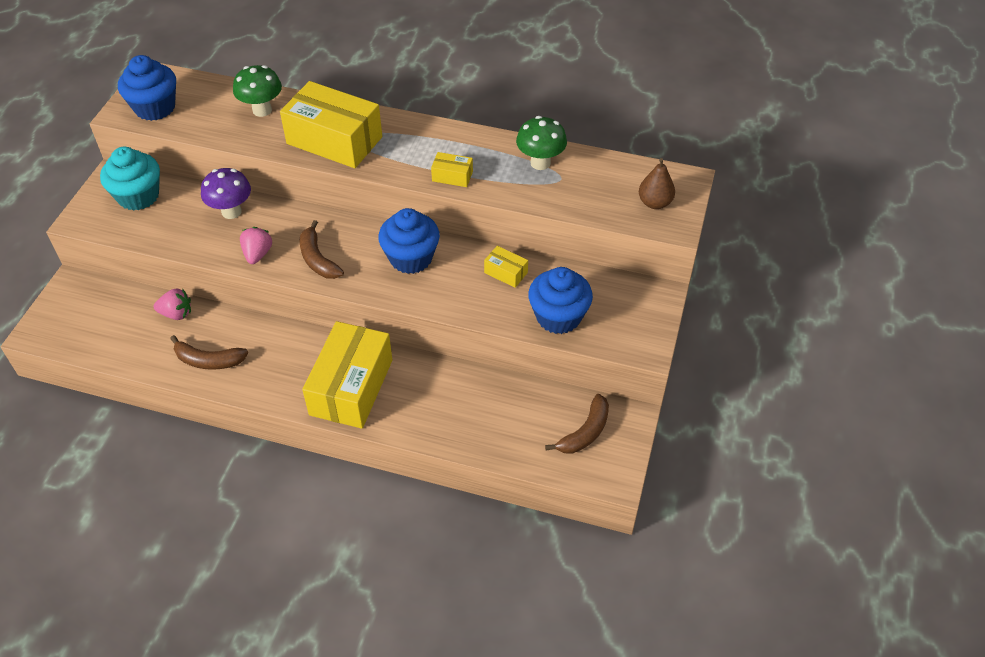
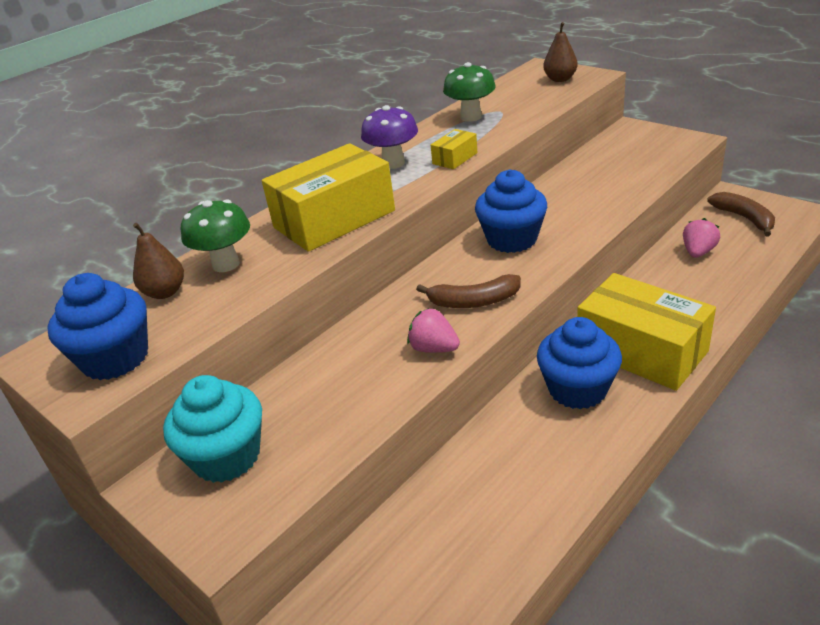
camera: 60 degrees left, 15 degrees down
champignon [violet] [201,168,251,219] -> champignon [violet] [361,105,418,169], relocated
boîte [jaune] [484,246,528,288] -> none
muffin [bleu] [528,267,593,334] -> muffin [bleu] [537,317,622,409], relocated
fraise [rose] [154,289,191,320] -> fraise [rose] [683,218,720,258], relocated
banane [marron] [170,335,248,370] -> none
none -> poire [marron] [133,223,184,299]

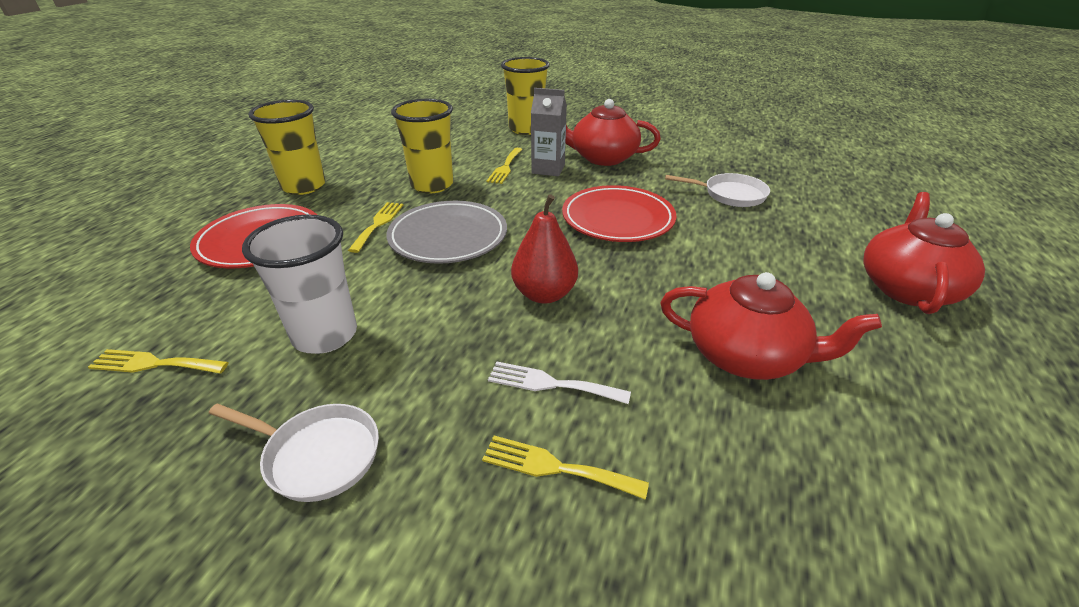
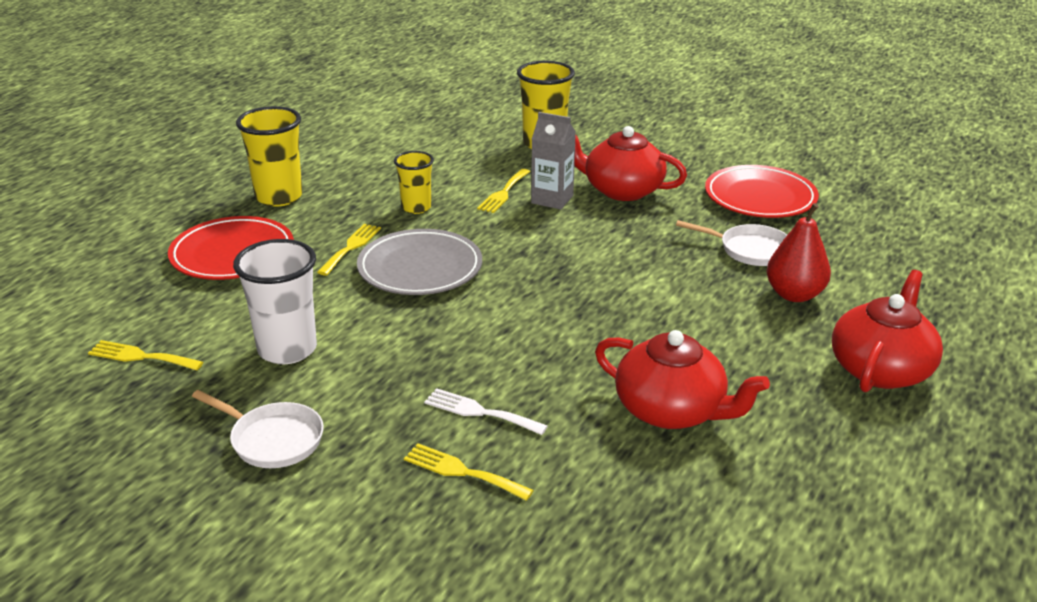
camera: 10 degrees right, 5 degrees down
gobelet [jaune] [391,99,453,193] -> gobelet [jaune] [394,151,434,214], x0.62
assiette [rouge] [562,185,676,242] -> assiette [rouge] [705,165,819,218], relocated
poire [rouge] [511,194,578,304] -> poire [rouge] [767,203,831,302], relocated

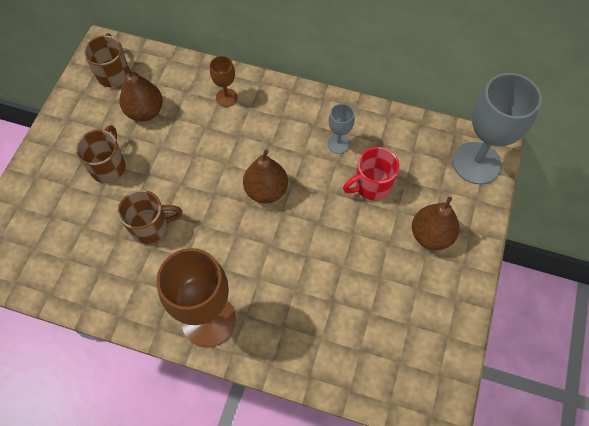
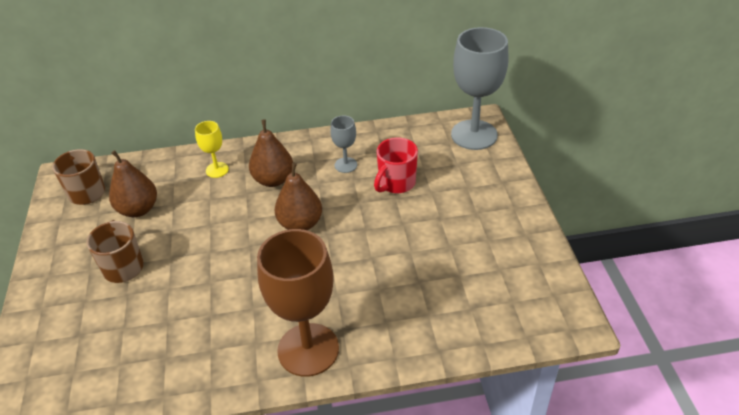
camera: 25 degrees left, 20 degrees down
verre à pied [marron] [210,56,238,107] -> verre à pied [jaune] [195,121,229,178]
tasse [marron] [118,190,182,244] -> none
poire [marron] [412,197,460,250] -> poire [marron] [249,120,293,187], relocated

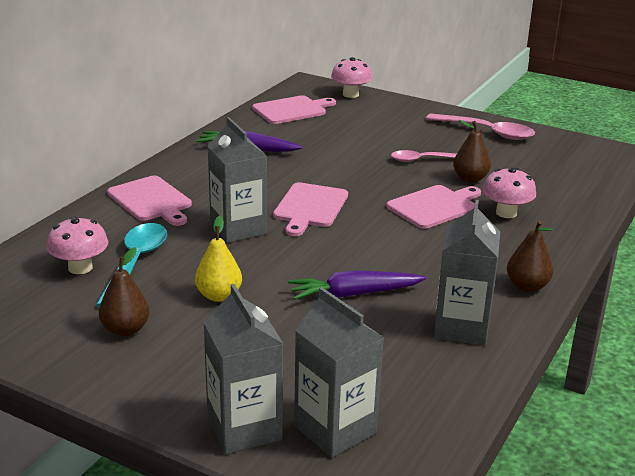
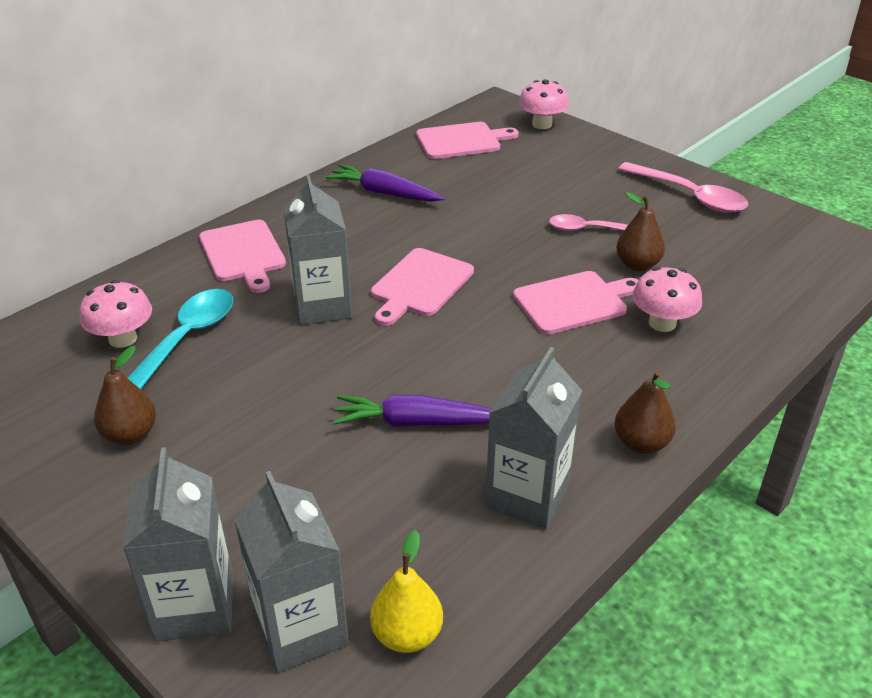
camera: 15 degrees right, 10 degrees up
poire [jaune] [195,216,242,302] -> poire [jaune] [370,530,443,653], relocated

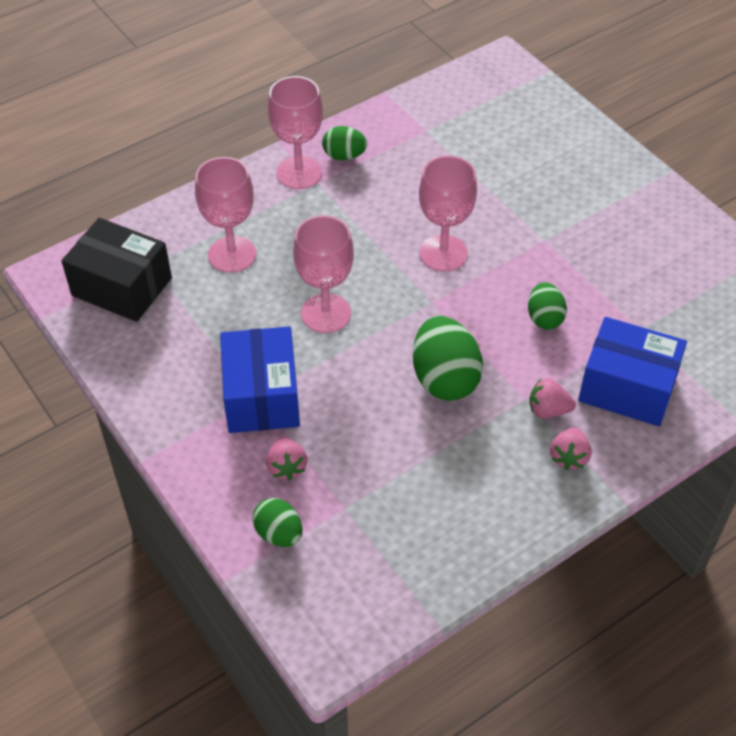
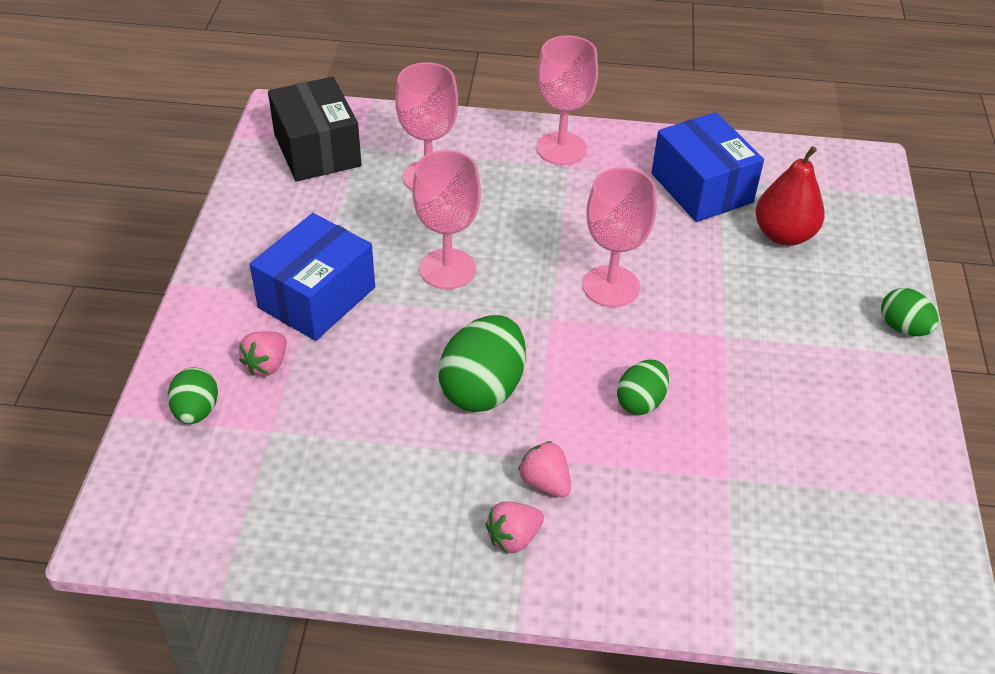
camera: 40 degrees right, 5 degrees down
œuf [vert] [322,126,367,160] -> œuf [vert] [881,288,939,336], relocated
boîte [bleu] [578,317,687,426] -> boîte [bleu] [651,112,764,222], relocated
none -> poire [rouge] [755,146,825,246]

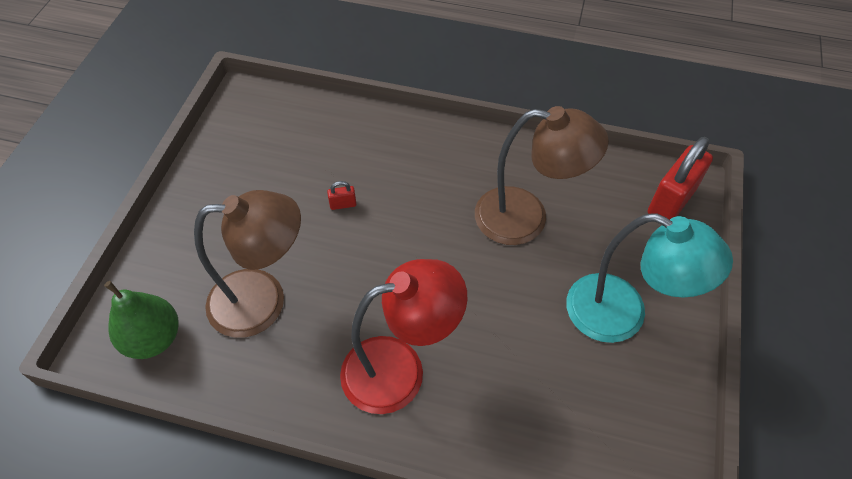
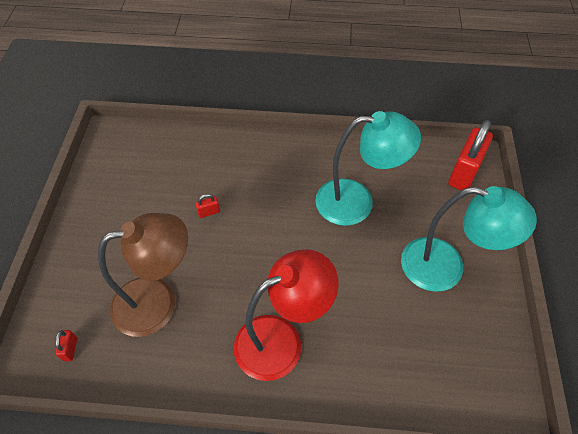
camera: 10 degrees left, 0 degrees up
lampe [marron] [475,106,609,245] -> lampe [turquoise] [315,111,421,226]
poire [vert] [104,281,179,359] -> cadenas [rouge] [55,330,77,361]

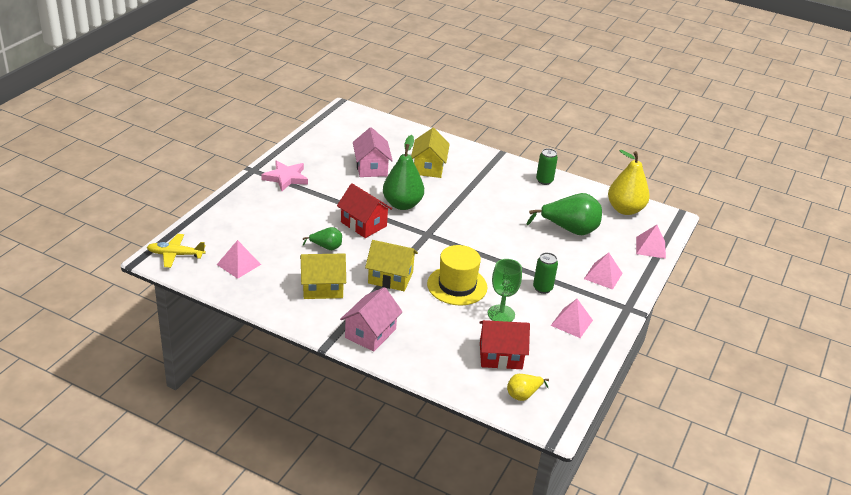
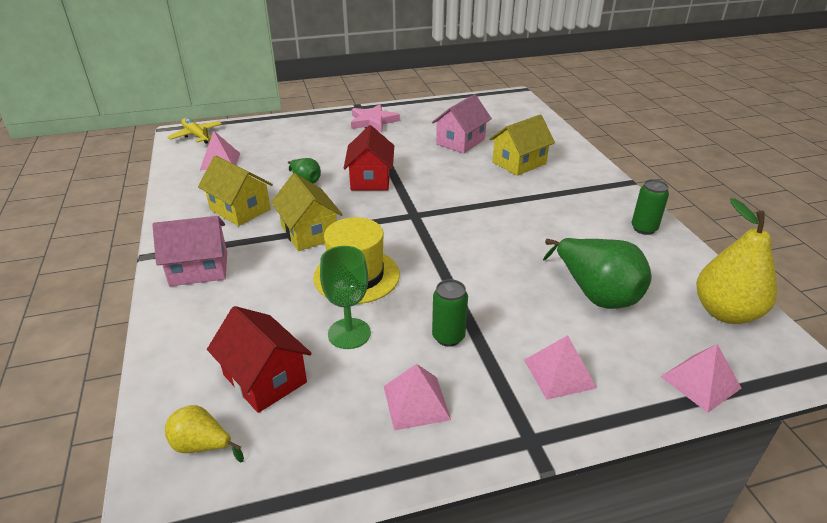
camera: 50 degrees right, 0 degrees up
poire [vert] [383,135,424,210] -> none

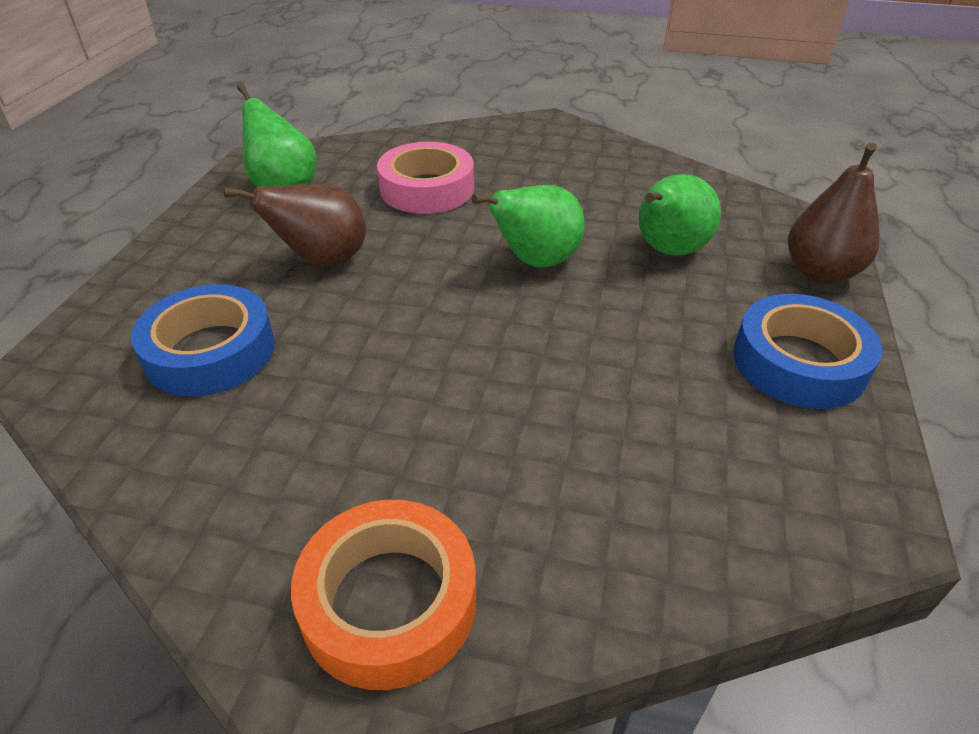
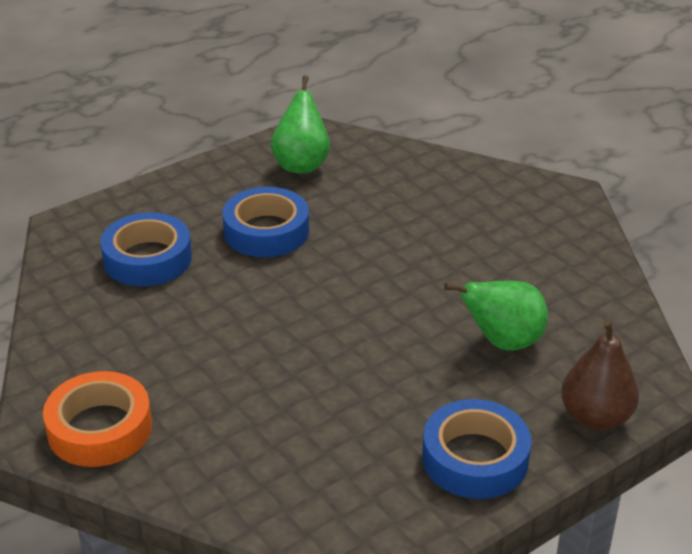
camera: 40 degrees right, 5 degrees down
ruban adhésif [rose] [377,142,474,214] -> none
poire [marron] [224,184,366,266] -> ruban adhésif [bleu] [223,187,309,257]
poire [vert] [471,185,584,268] -> none

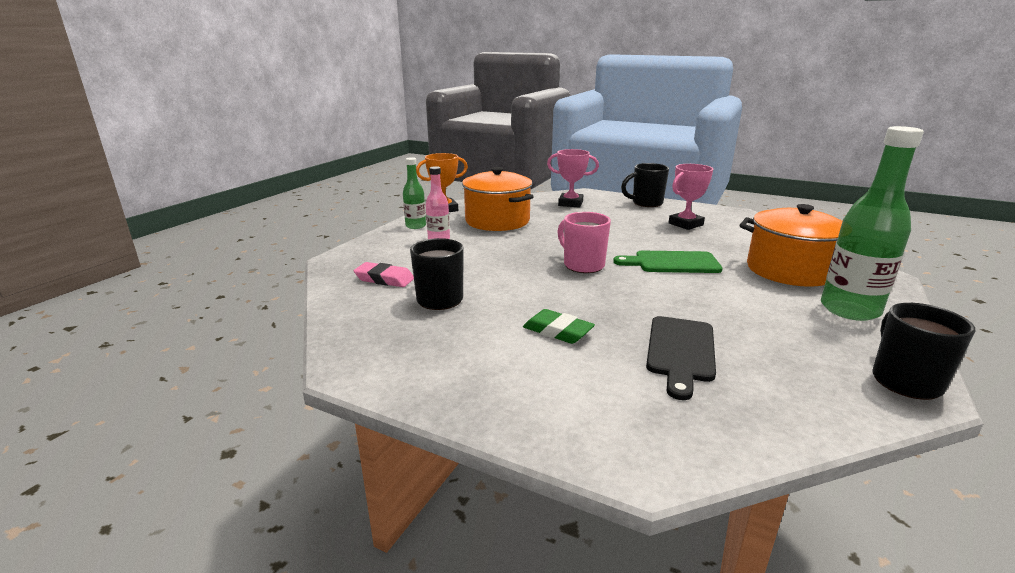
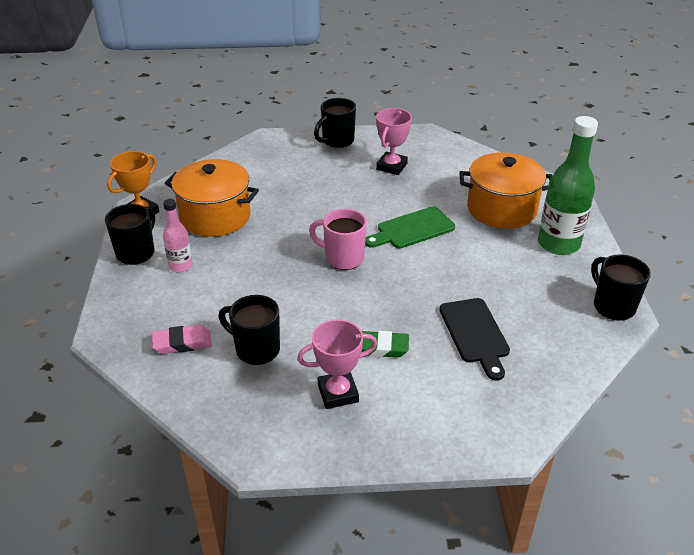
camera: 30 degrees left, 15 degrees up
trophée [rose] [547,149,599,208] -> trophée [rose] [297,320,377,409], relocated
bouteille [vert] [403,157,426,229] -> tasse [noir] [105,204,155,265]

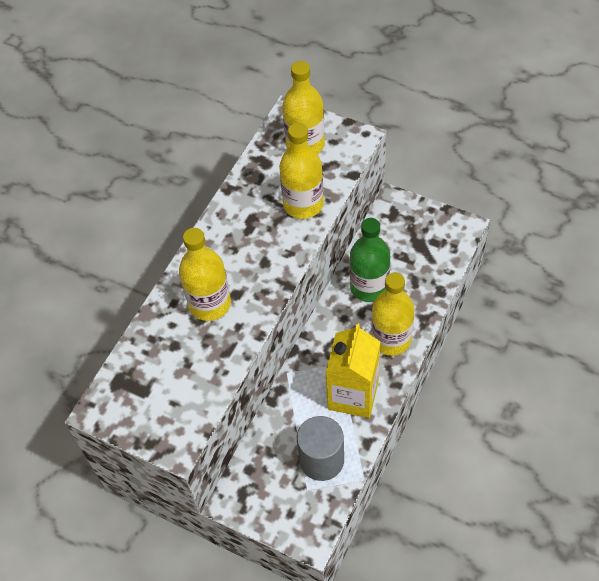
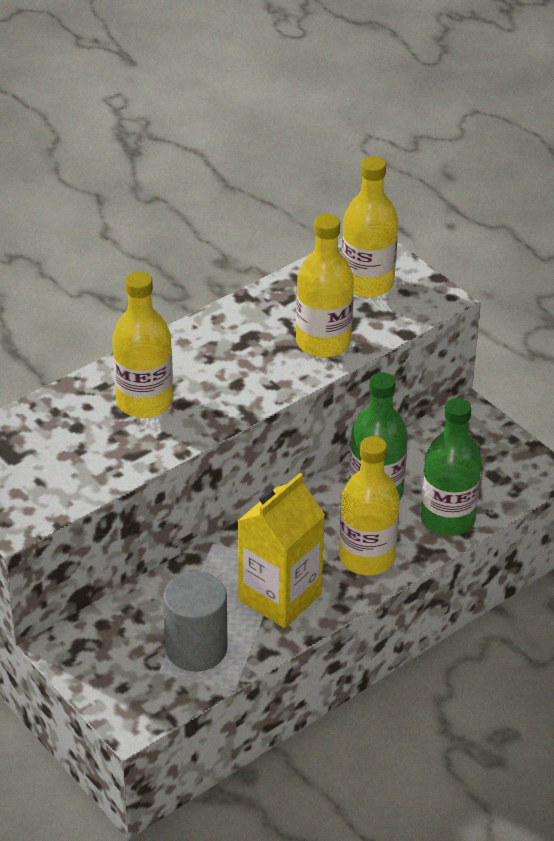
camera: 20 degrees right, 15 degrees down
none -> bouteille [vert] [420,398,482,536]

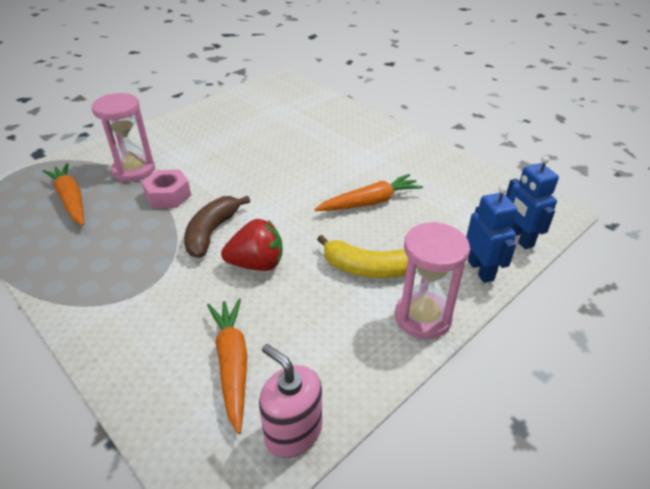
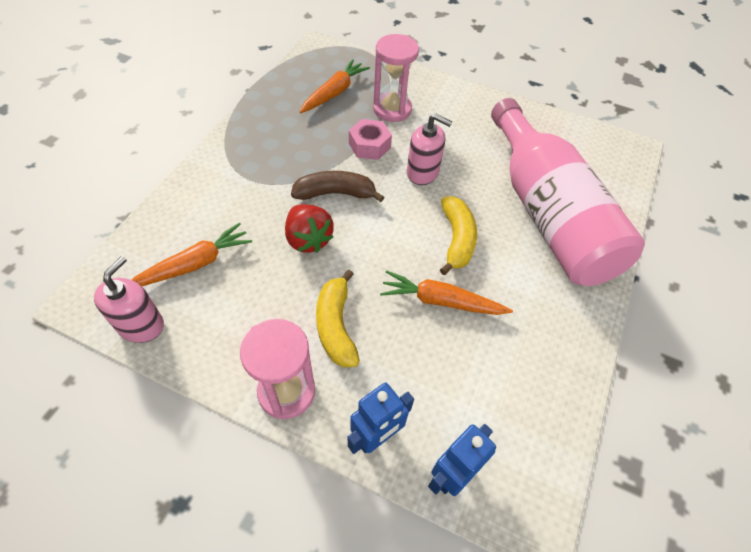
camera: 65 degrees right, 15 degrees up
carotte [orange] [314,174,423,211] -> carotte [orange] [380,270,513,315], 150 degrees clockwise
none -> bouteille [rose] [491,98,645,286]
none -> distributeur de savon [rose] [407,113,452,185]
none -> banane [jaune] [440,196,477,275]

